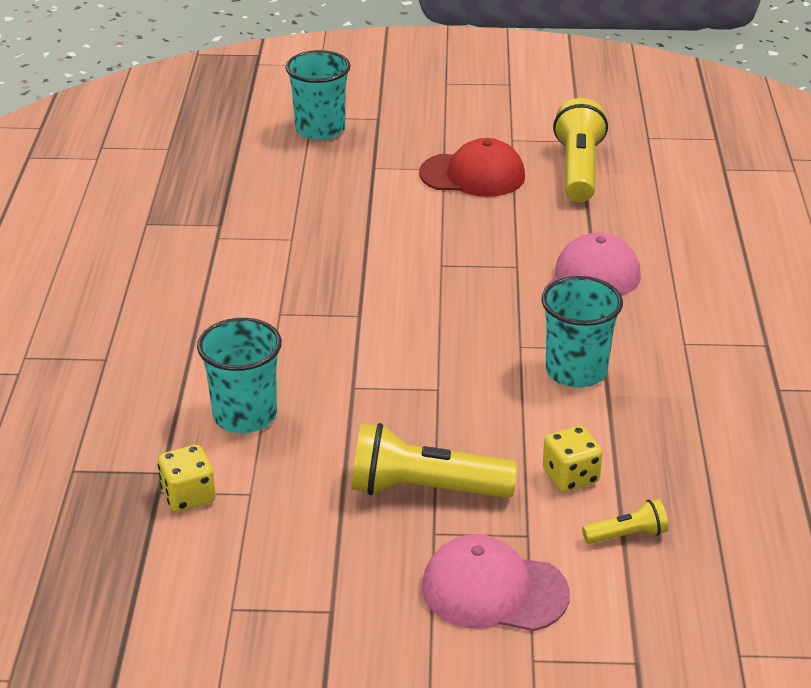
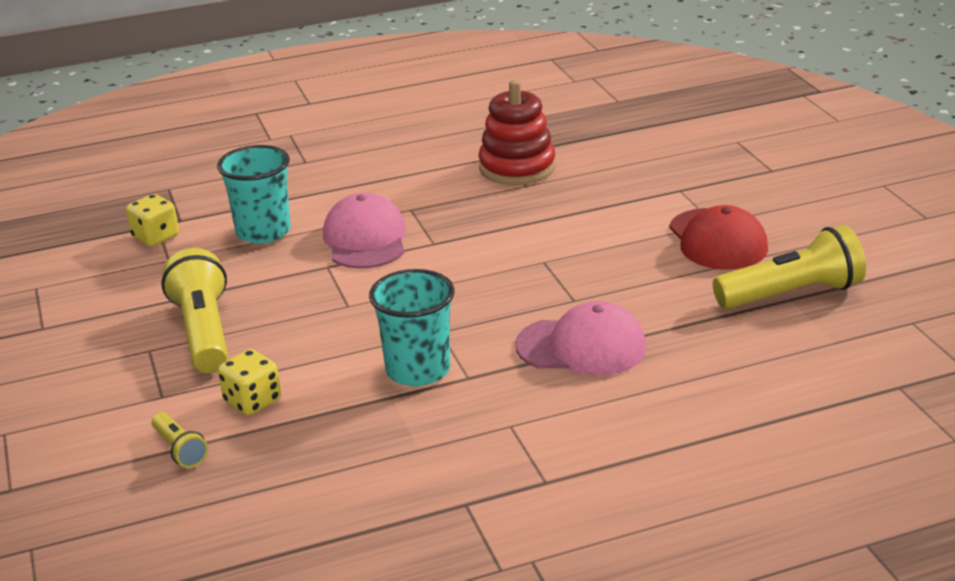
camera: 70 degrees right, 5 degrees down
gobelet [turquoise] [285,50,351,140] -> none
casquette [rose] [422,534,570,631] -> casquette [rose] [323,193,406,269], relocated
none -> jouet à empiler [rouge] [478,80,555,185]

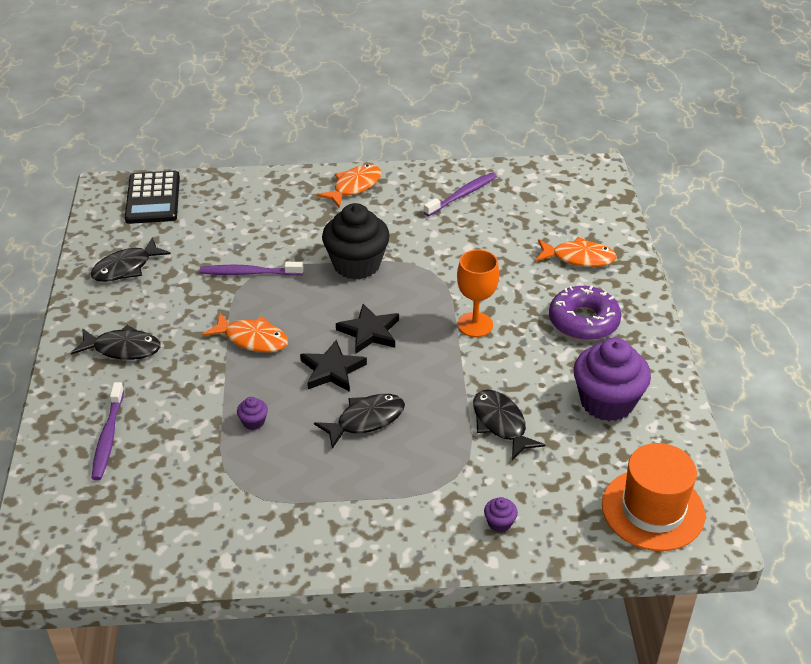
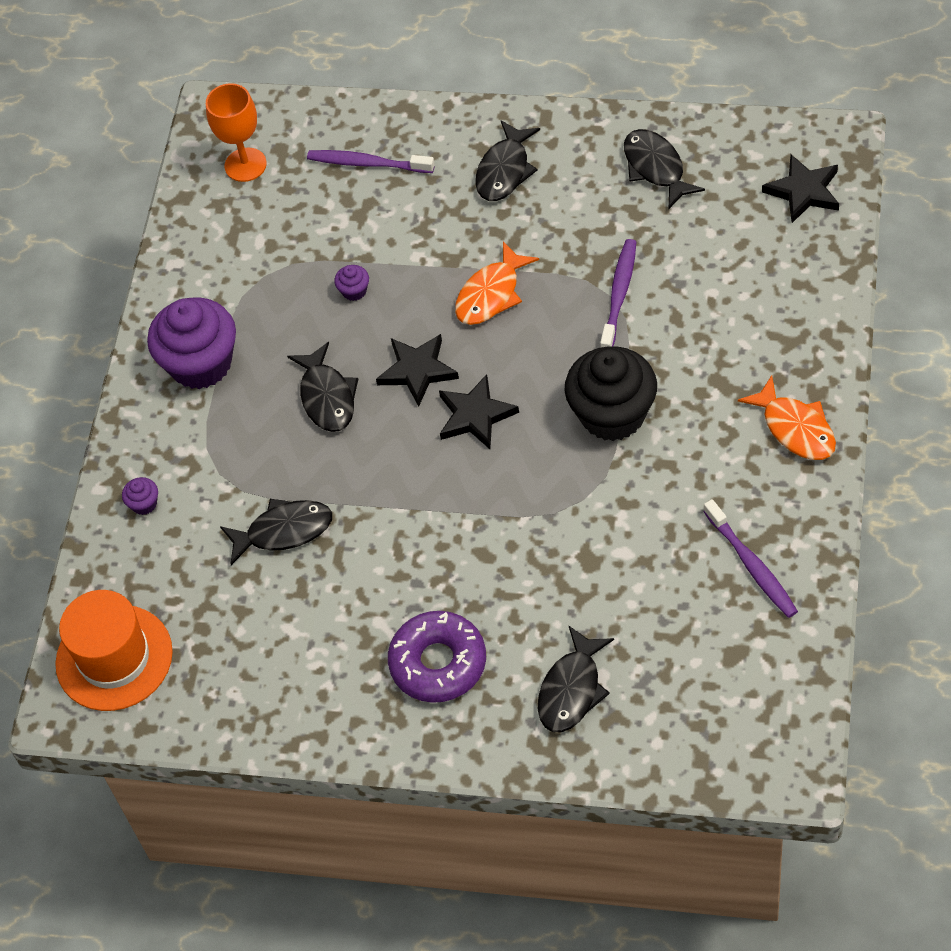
camera: 110 degrees right, 15 degrees up
calculatrice [noir] [125,171,180,224] -> étoile [noir] [762,155,839,223]
poisson [orange] [536,237,617,267] -> poisson [noir] [538,626,614,732]
verre à pied [orange] [457,249,499,337] -> verre à pied [orange] [206,83,267,182], relocated
muffin [violet] [573,338,651,421] -> muffin [violet] [147,297,236,389], relocated

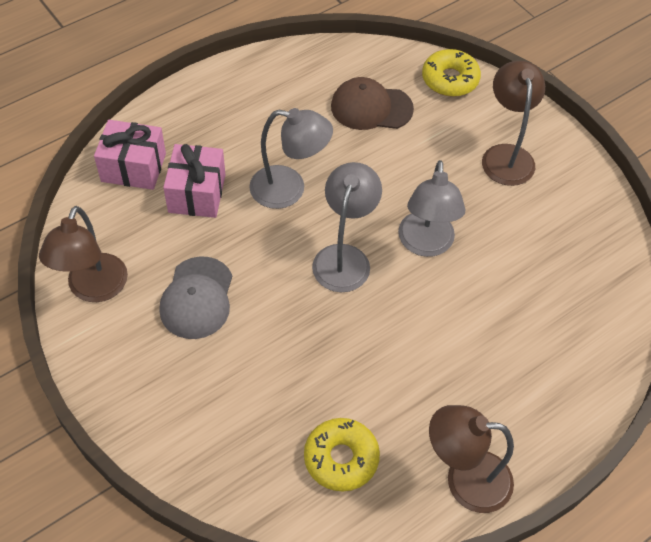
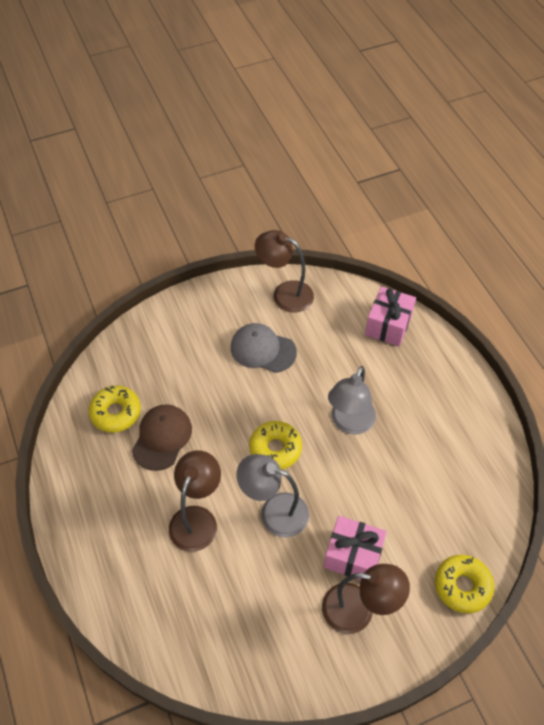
camera: 105 degrees right, 0 degrees up
casquette [marron] [331,77,414,130] -> casquette [marron] [132,404,192,471], relocated
cadeau [rose] [163,144,226,218] -> cadeau [rose] [324,516,387,580], relocated
lampe [gris] [312,162,382,292] -> beignet [jaune] [249,421,302,470]
lampe [marron] [429,405,514,513] -> lampe [marron] [169,450,221,552], relocated

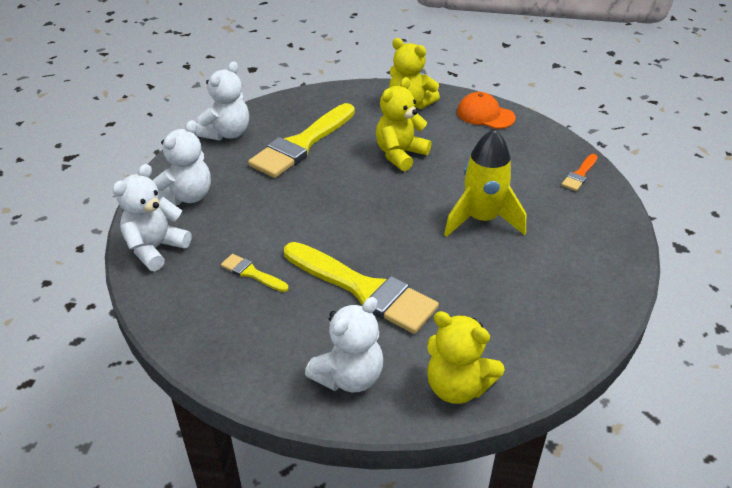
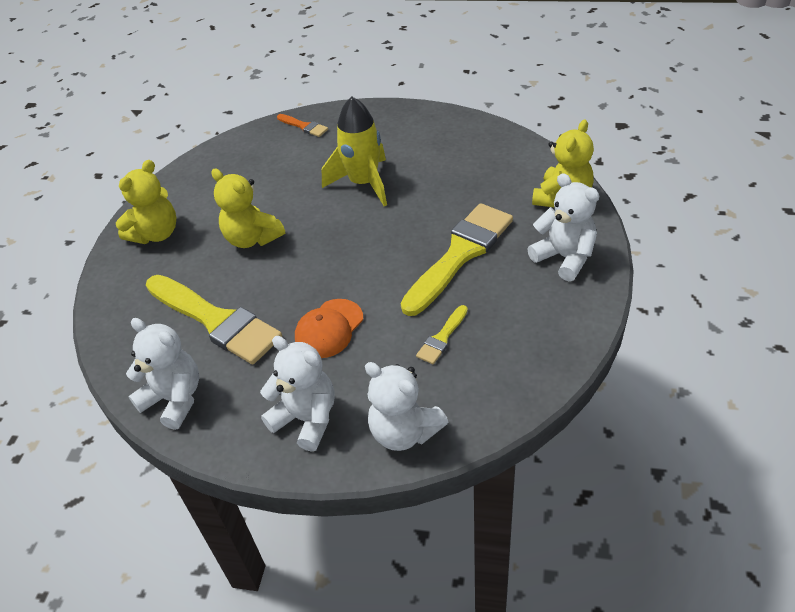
camera: 85 degrees left, 5 degrees up
casquette [orange] [457,92,516,129] -> casquette [orange] [295,299,363,358], relocated

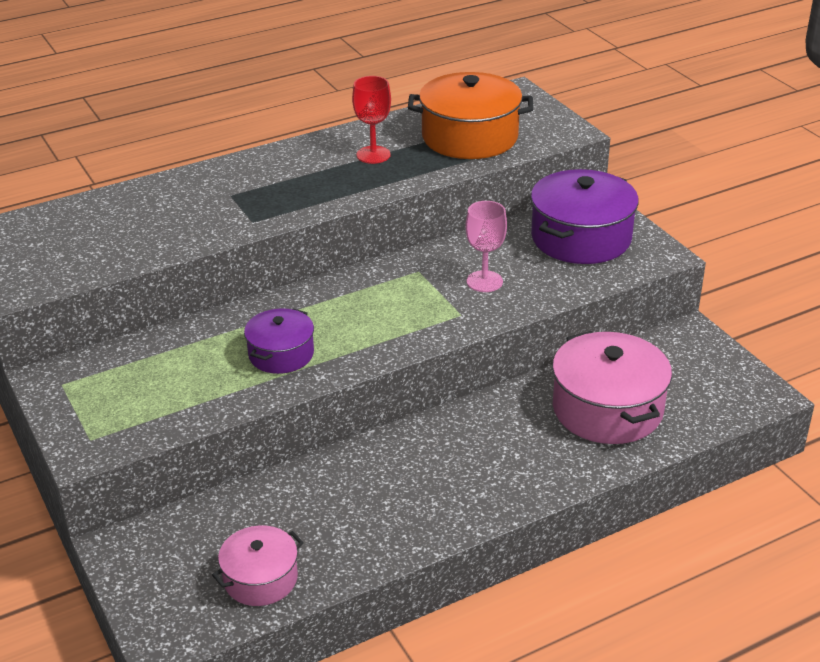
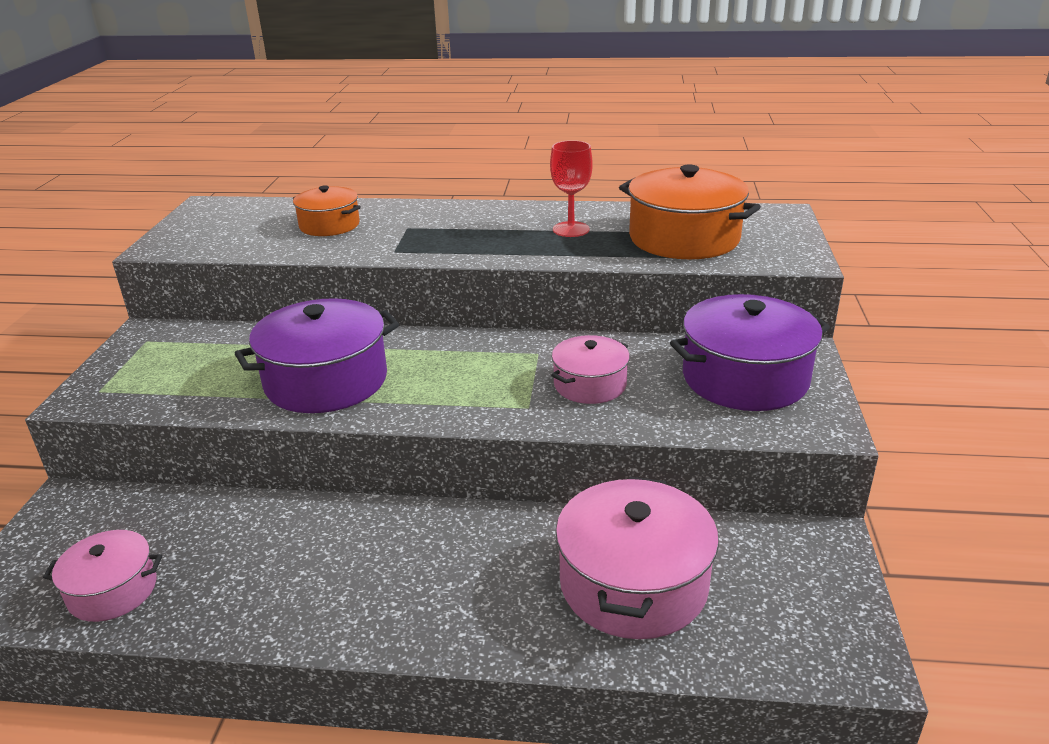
camera: 35 degrees right, 5 degrees down
verre à pied [rose] [465,201,507,292] -> marmite [rose] [551,335,630,404]
marmite [violet] [244,308,314,374] -> marmite [violet] [234,298,399,413], x1.72
none -> marmite [orange] [293,185,361,236]

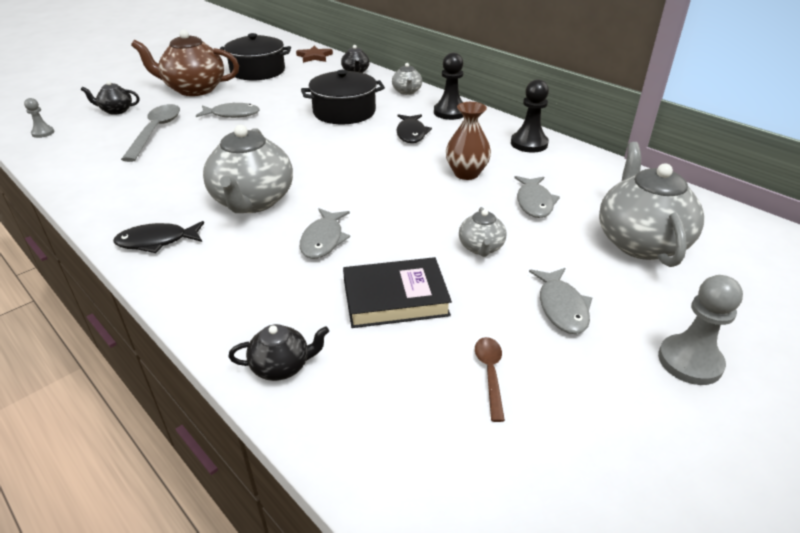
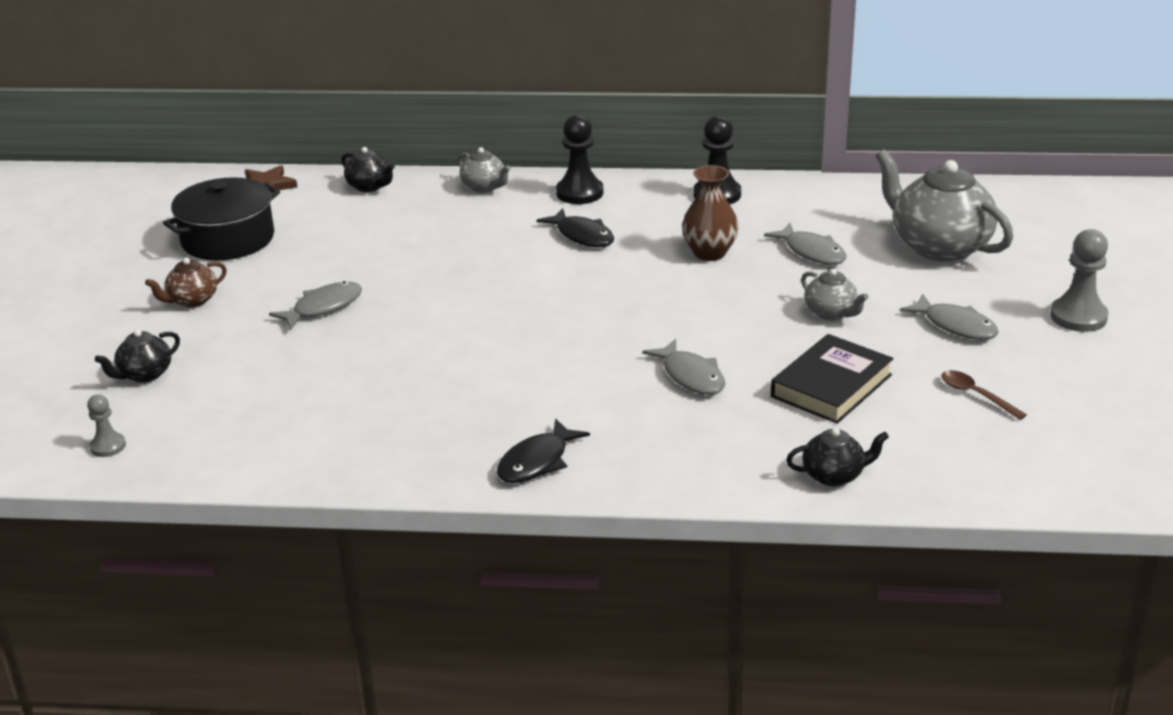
camera: 40 degrees left, 5 degrees down
théière [marron] [131,30,239,96] -> théière [marron] [145,257,227,308], x0.49
marmite [noir] [301,70,385,124] -> none
cuillère [gris] [121,104,180,162] -> none
théière [gris] [203,125,293,213] -> none
théière [noir] [229,324,329,381] -> théière [noir] [786,428,889,486], 45 degrees clockwise

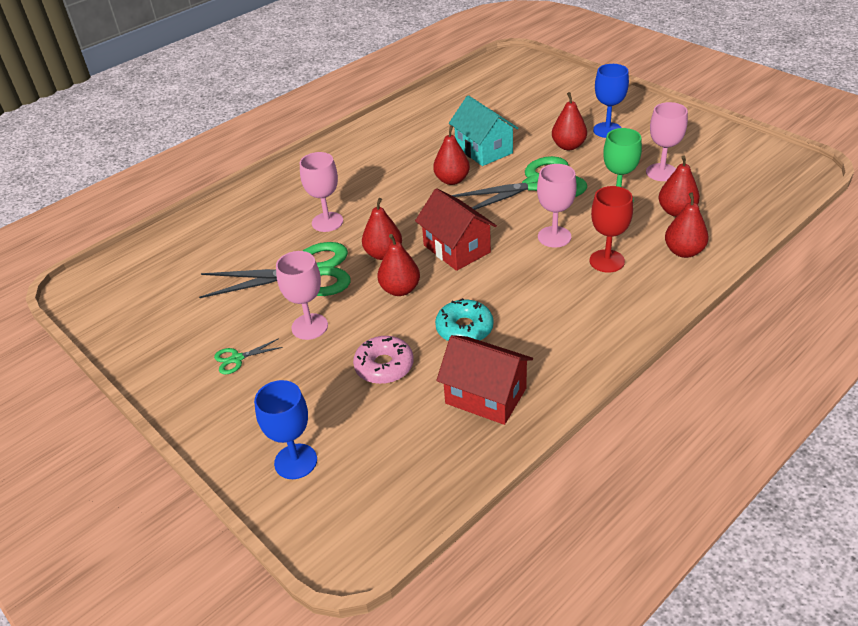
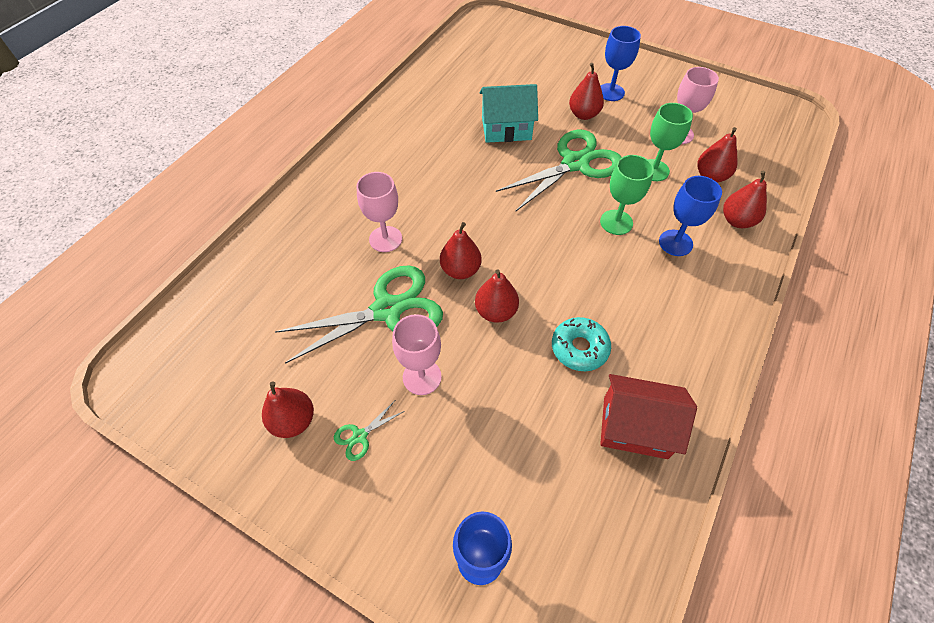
camera: 20 degrees left, 15 degrees up
maison [turquoise] [449,95,519,166] -> maison [turquoise] [480,84,538,143], 45 degrees counterclockwise
poire [rouge] [433,125,470,185] -> poire [rouge] [262,381,314,438], relocated
verre à pied [rose] [537,164,577,247] -> verre à pied [vert] [600,155,654,235]
verre à pied [rouge] [589,186,633,273] -> verre à pied [bleu] [659,176,722,256]
maison [rouge] [415,188,497,271] -> none
beignet [rose] [353,336,414,384] -> none

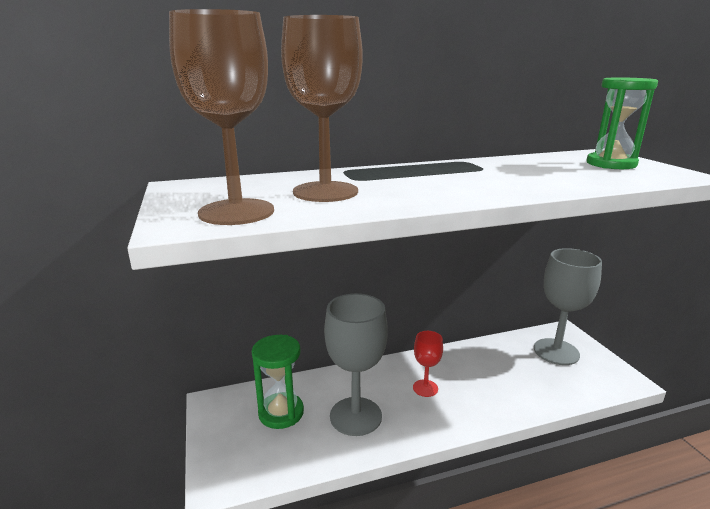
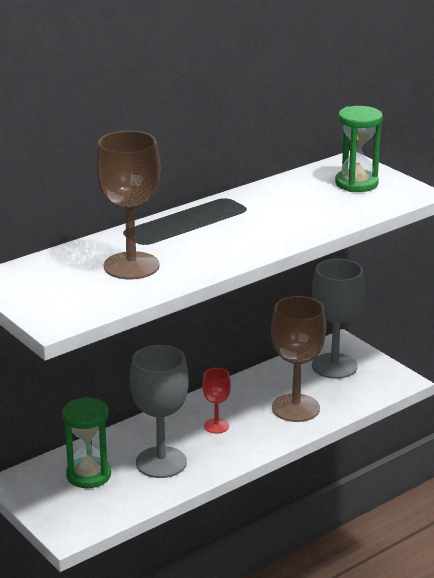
camera: 20 degrees left, 5 degrees up
verre à pied [marron] [169,9,274,225] -> verre à pied [marron] [271,296,326,422], relocated

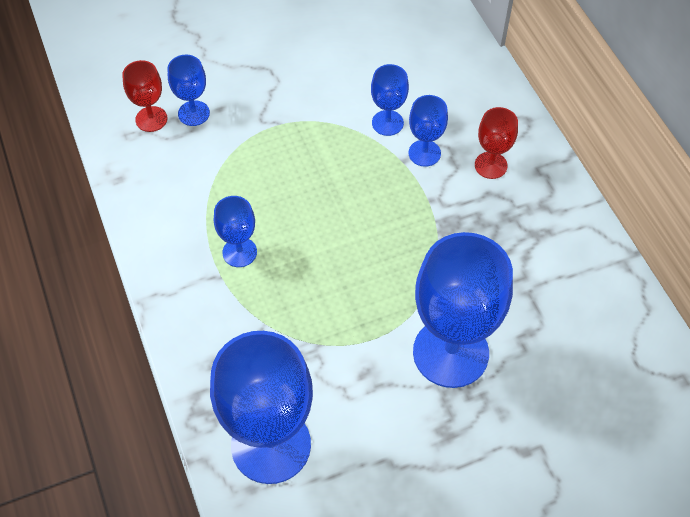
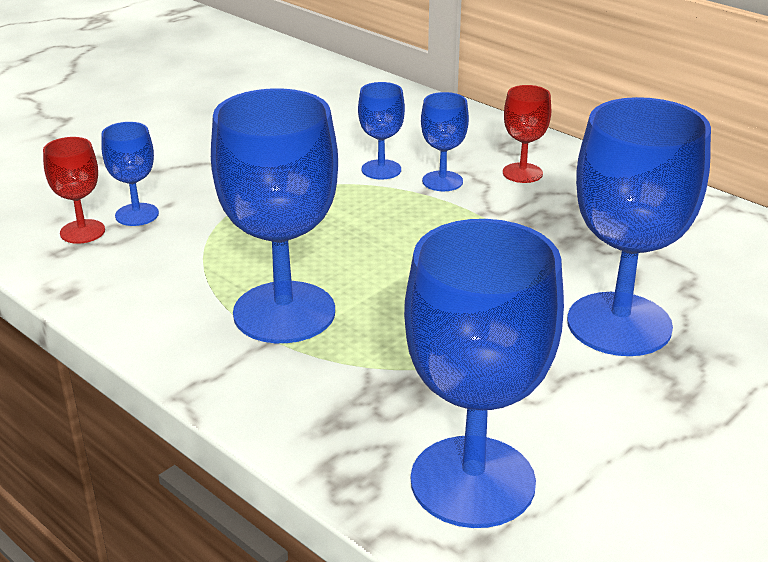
camera: 25 degrees left, 25 degrees down
verre à pied [bleu] [214,196,257,267] -> verre à pied [bleu] [211,89,338,343], x2.07

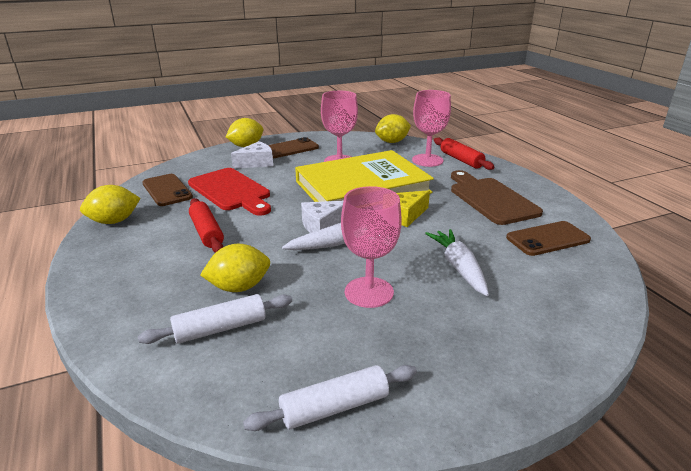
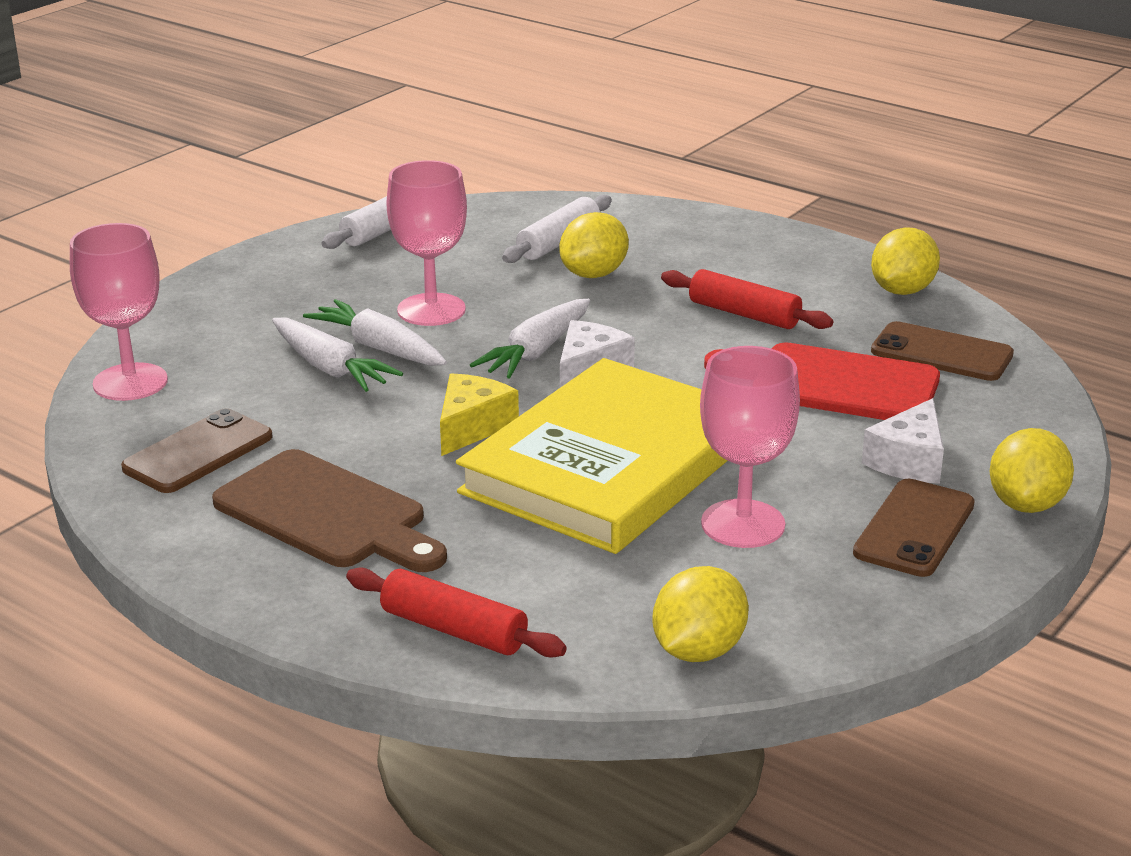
camera: 150 degrees right, 0 degrees up
verre à pied [rose] [412,90,451,167] -> verre à pied [rose] [70,223,168,401], relocated
none -> carotte [blanc] [303,299,447,366]

